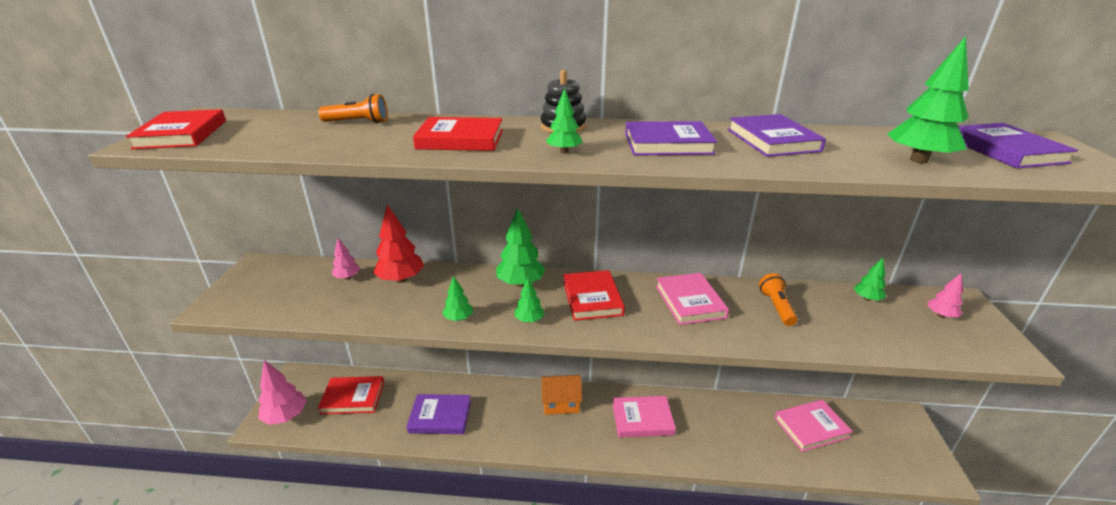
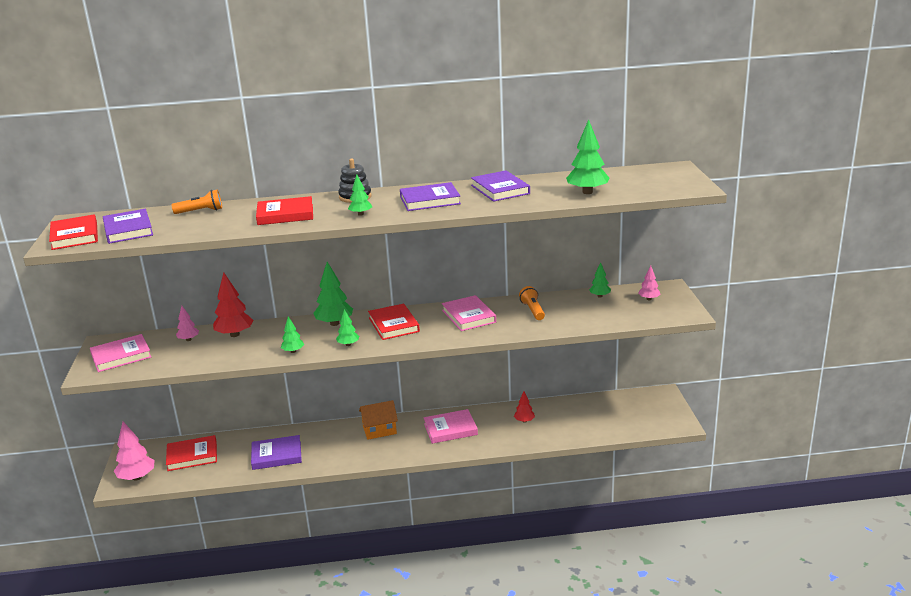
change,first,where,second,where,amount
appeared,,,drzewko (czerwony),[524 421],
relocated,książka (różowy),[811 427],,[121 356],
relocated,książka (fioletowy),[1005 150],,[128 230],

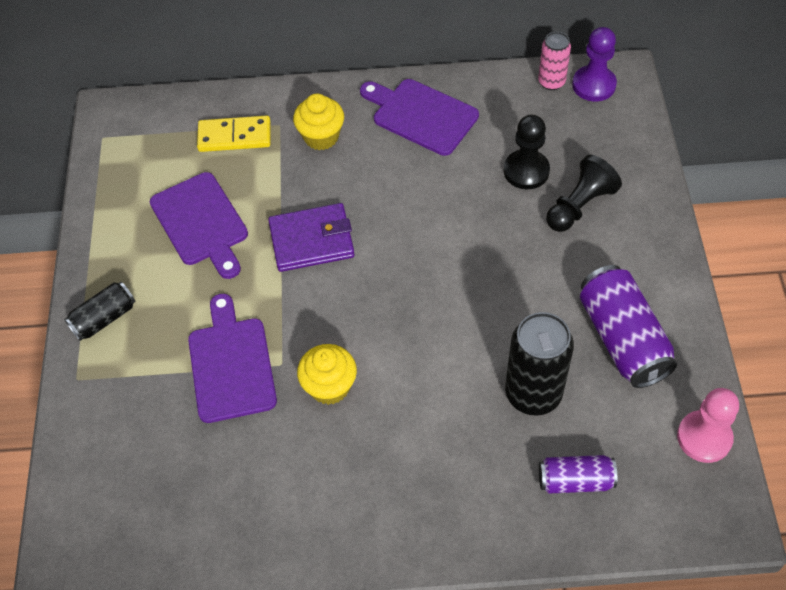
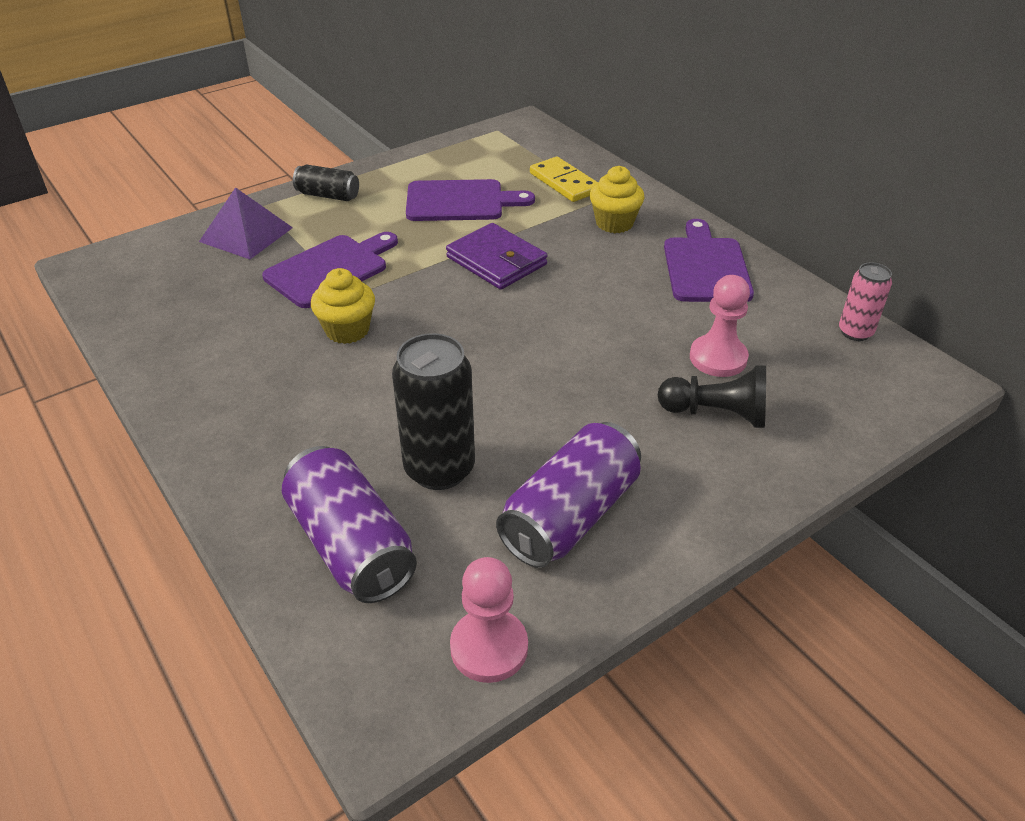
change,first,where,second,where,amount
missing,pionek (fioletowy),[594 85],,,
appeared,,,piramida (fioletowy),[246 234],
colour,pionek (czarny),[526 171],pionek (różowy),[718 358],
spun,deska do krojenia (fioletowy),[201 223],,[460 201],120 degrees counterclockwise
size,puszka (fioletowy),[575 481],,[351 545],x1.72

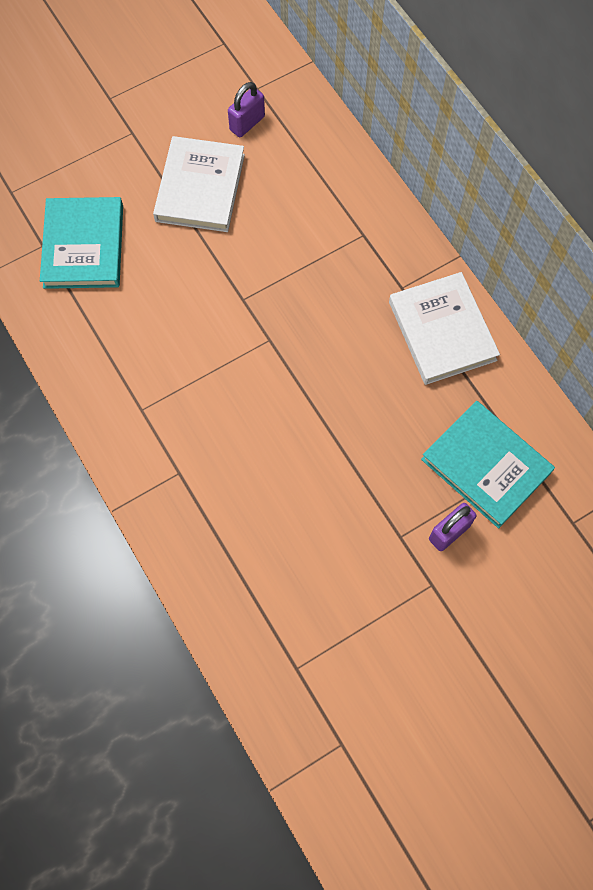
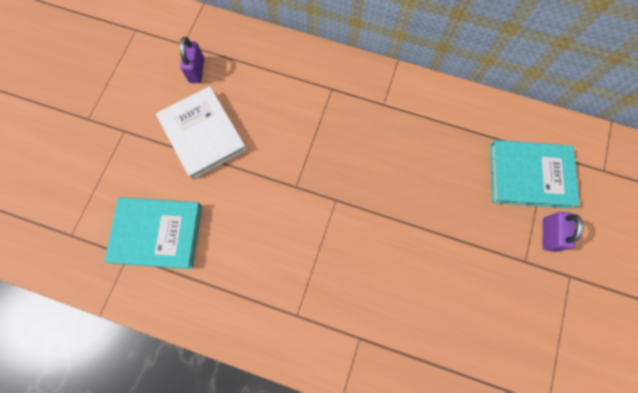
change,first,where,second,where,amount
missing,książka (biały),[442 331],,,
spun,książka (turkusowy),[83 246],,[157 233],45 degrees counterclockwise

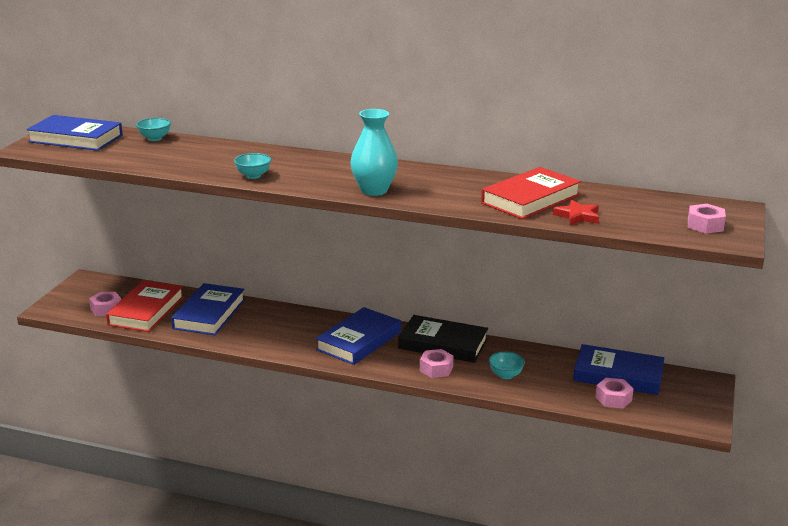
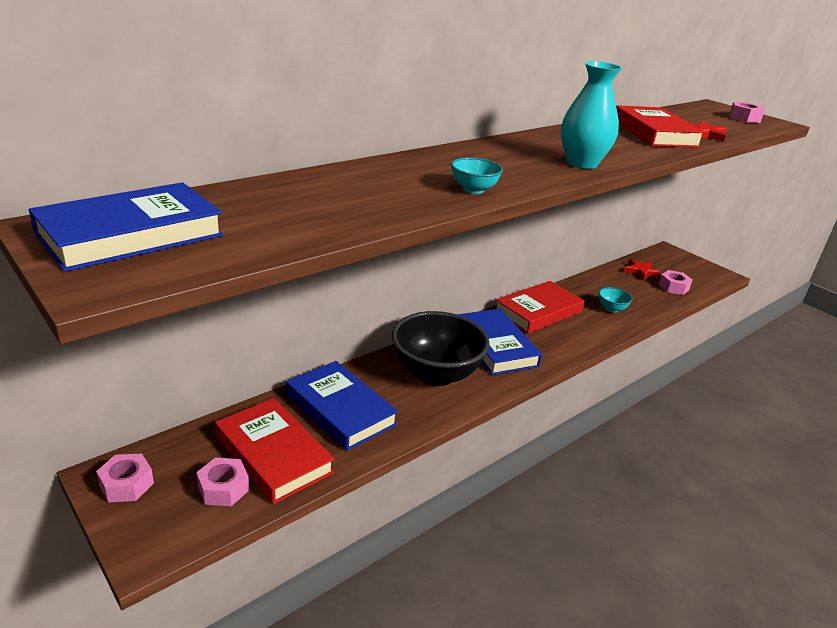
change,first,where,second,where,amount
missing,miska (turkusowy),[155 138],,,
appeared,,,miska (czarny),[435 374],
relocated,nakrętka (różowy),[436 369],,[127 484],
exchanged,książka (niebieski),[618 375],gwiazda (czerwony),[640 272],
colour,książka (czarny),[443 344],książka (czerwony),[538 311],

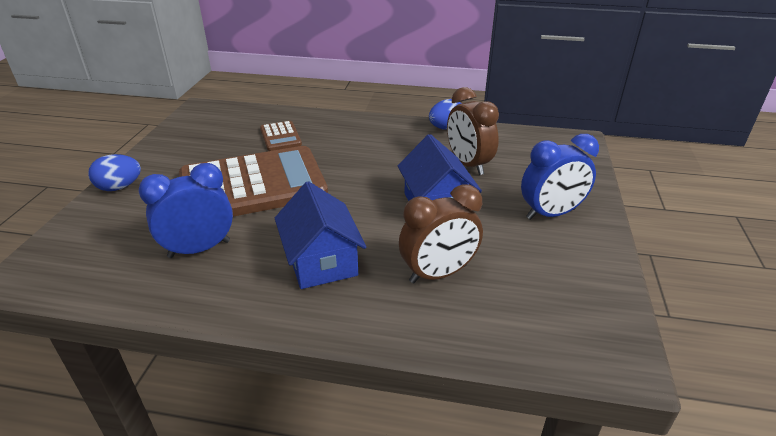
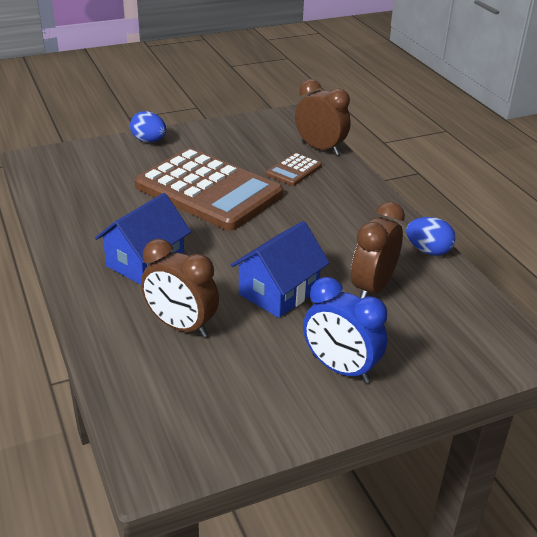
change,first,where,second,where,amount
missing,budzik (niebieski),[199 249],,,
appeared,,,budzik (brązowy),[320 148],

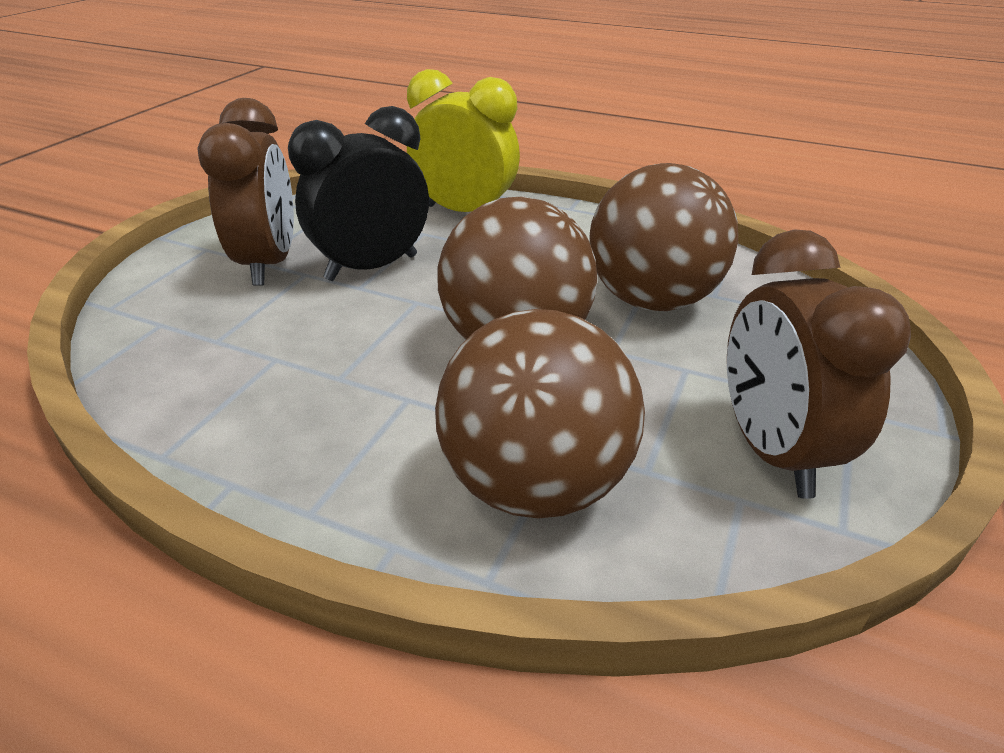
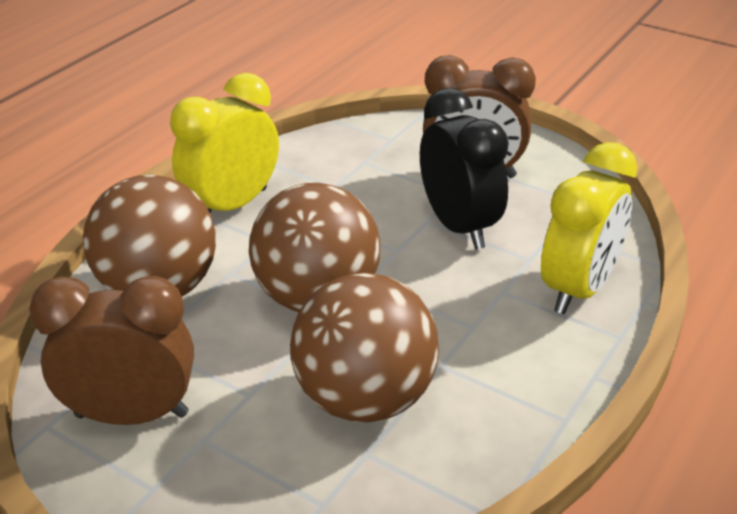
change,first,where,second,where,amount
appeared,,,budzik (żółty),[232 205],

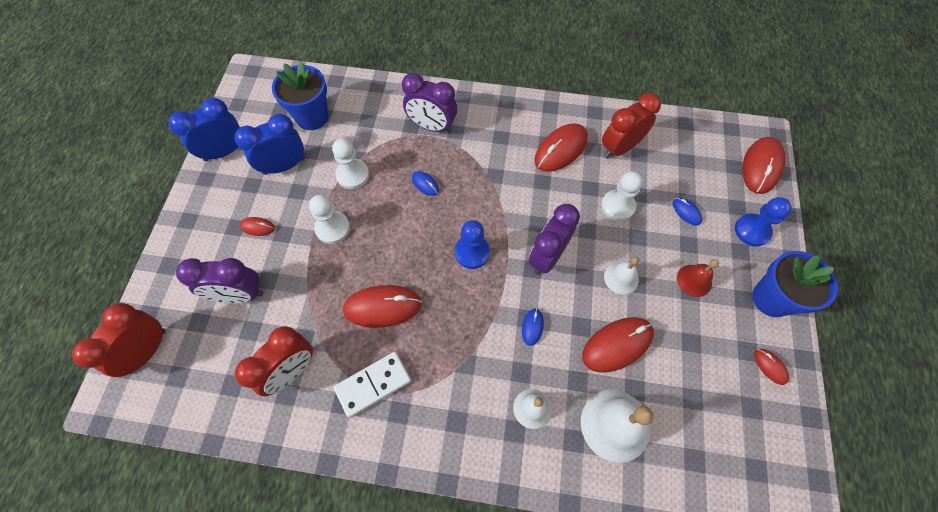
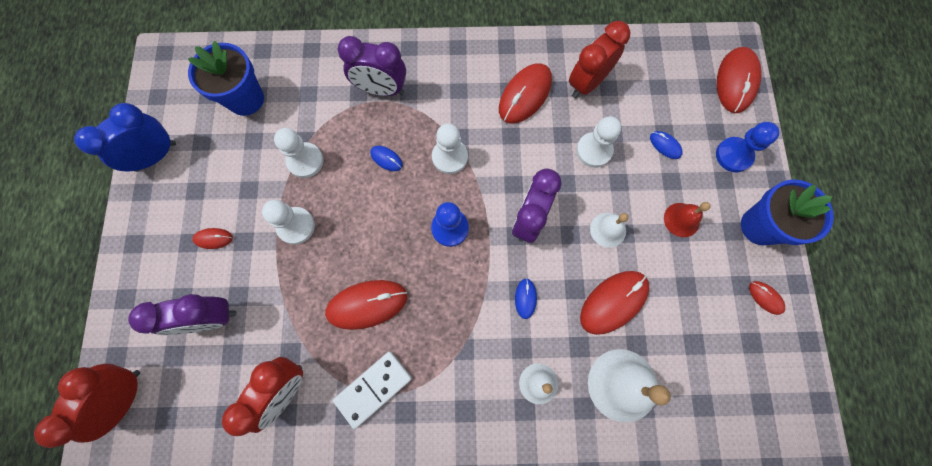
change,first,where,second,where,amount
missing,budzik (niebieski),[284 166],,,
appeared,,,pionek (biały),[450 157],

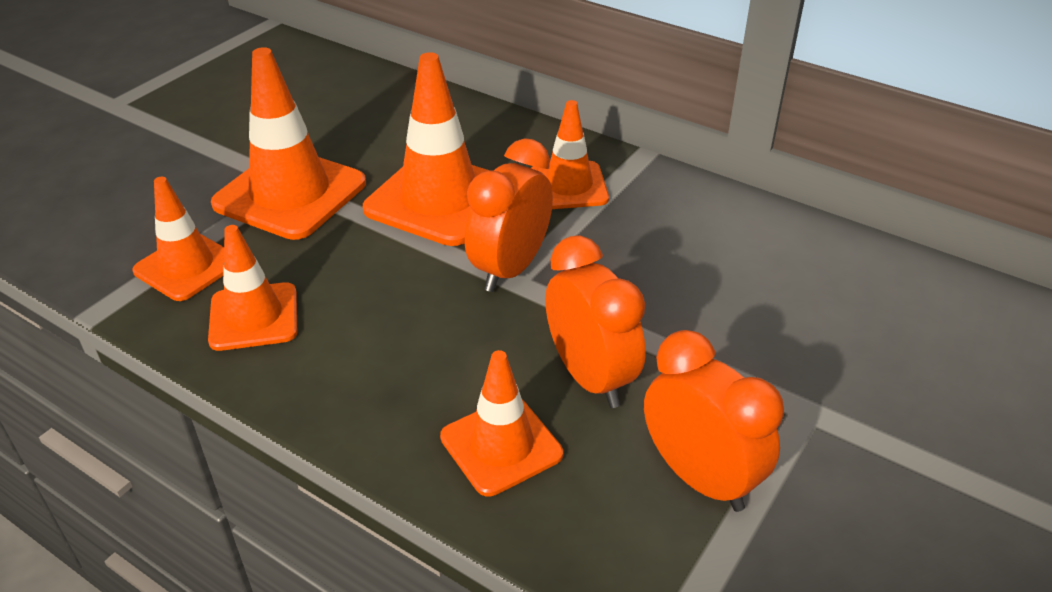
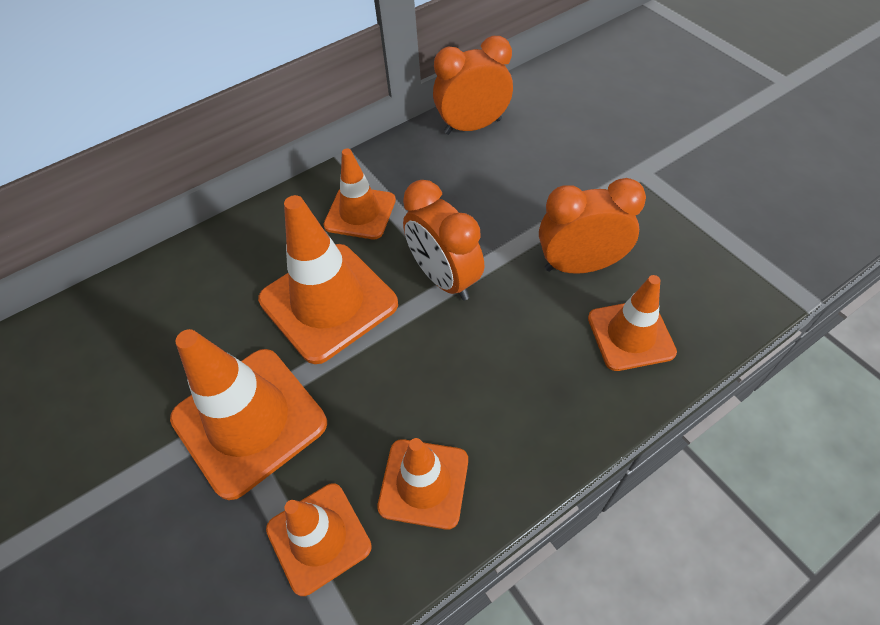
change,first,where,second,where,amount
relocated,budzik (pomarańczowy),[699 477],,[472 126],

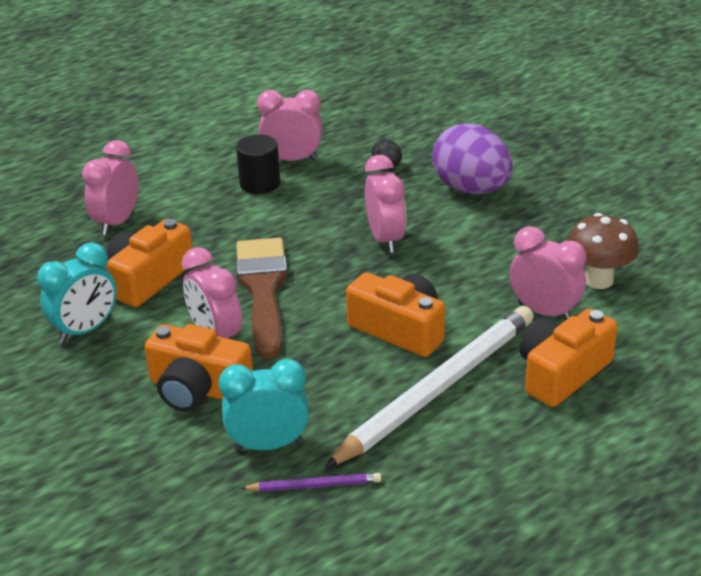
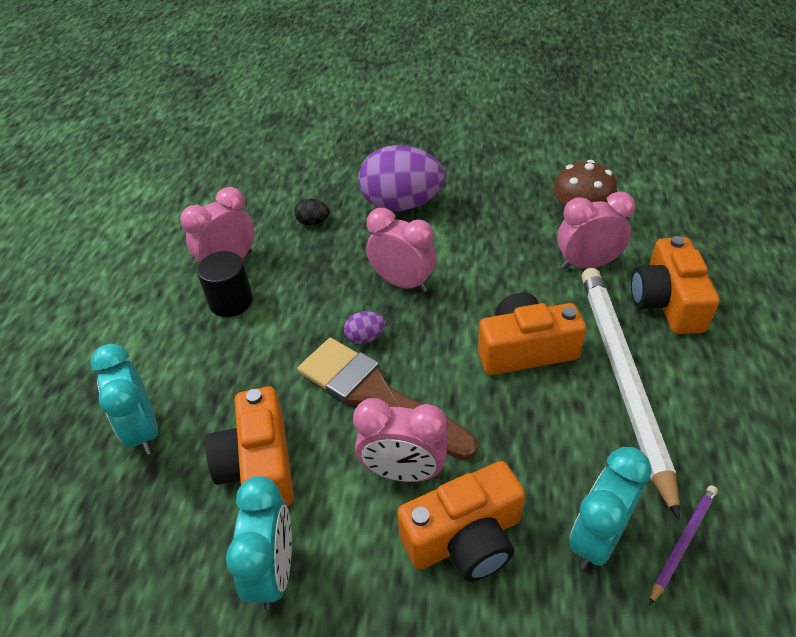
change,first,where,second,where,amount
appeared,,,jajko (fioletowy),[365 338],
colour,budzik (różowy),[117 222],budzik (turkusowy),[143 430],

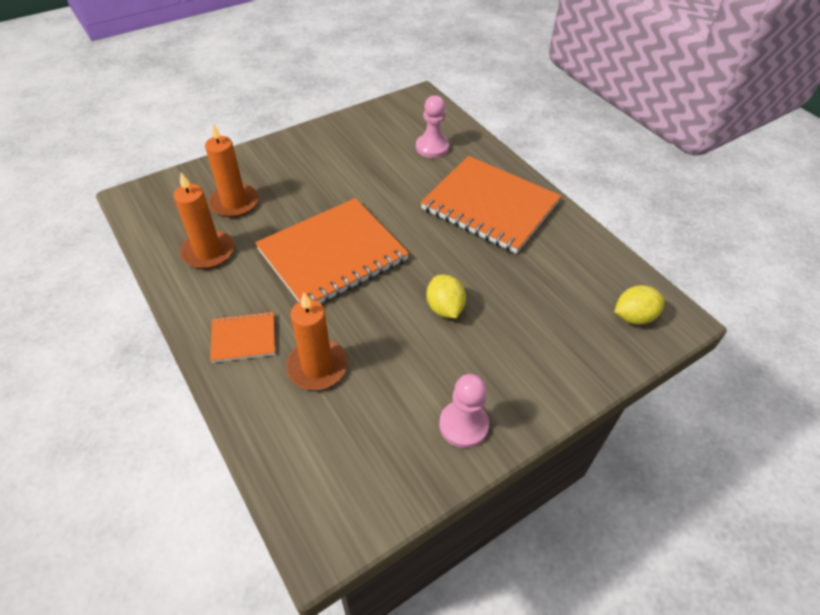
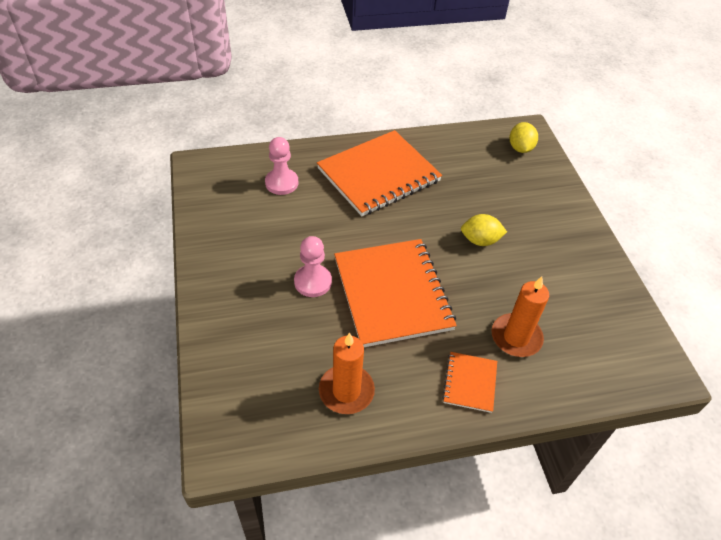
change,first,where,second,where,amount
missing,świeca (pomarańczowy),[234 203],,,
relocated,pionek (różowy),[463 425],,[313 282],

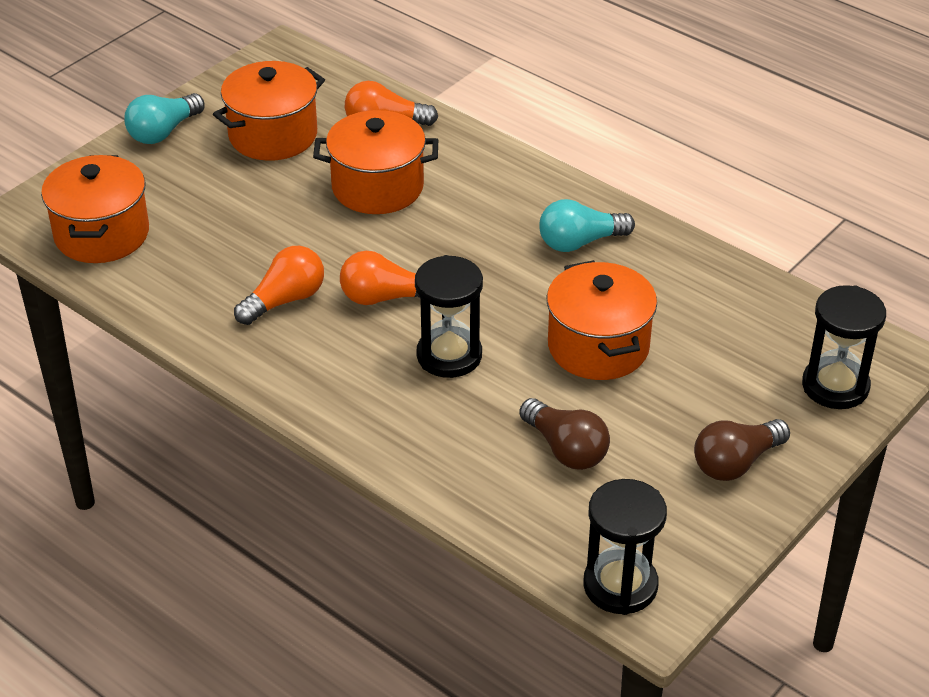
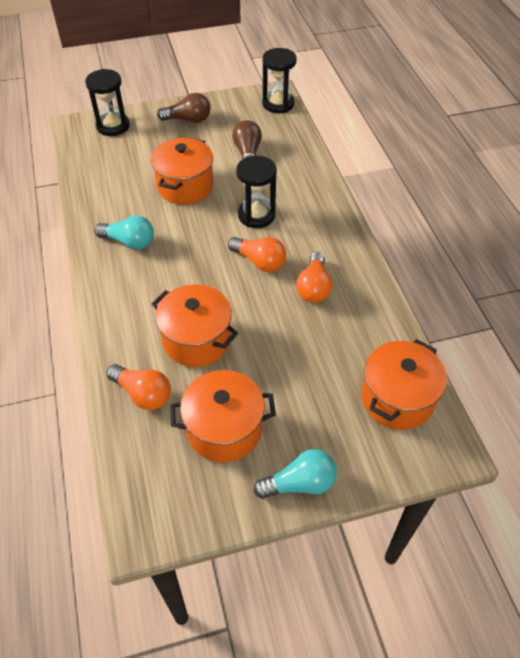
change,first,where,second,where,amount
spun,żarówka (pomarańczowy),[285 300],,[314 287],75 degrees counterclockwise

